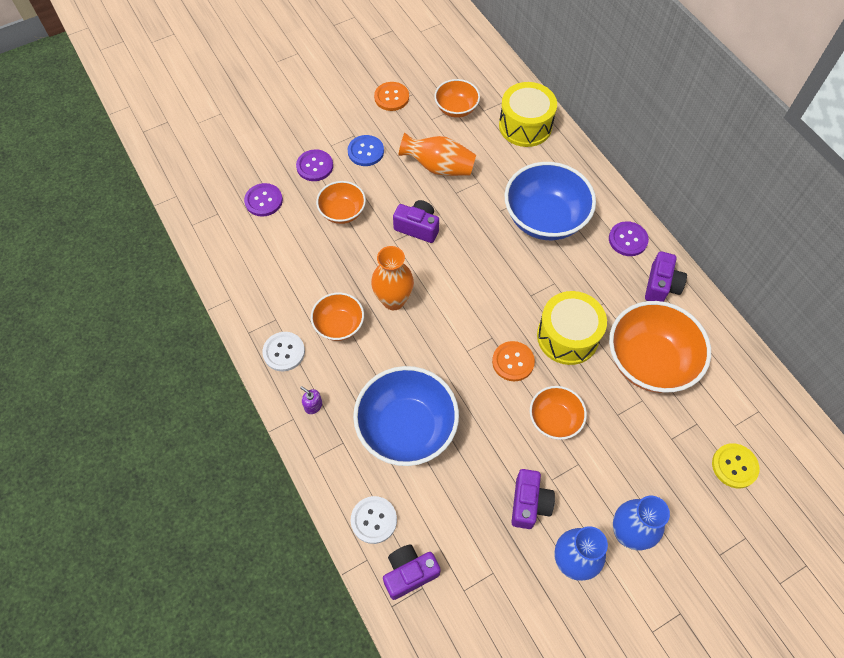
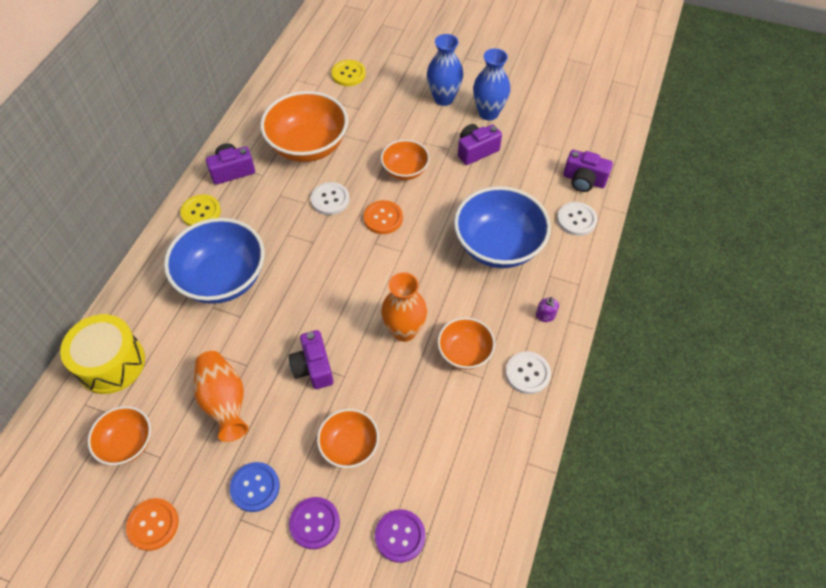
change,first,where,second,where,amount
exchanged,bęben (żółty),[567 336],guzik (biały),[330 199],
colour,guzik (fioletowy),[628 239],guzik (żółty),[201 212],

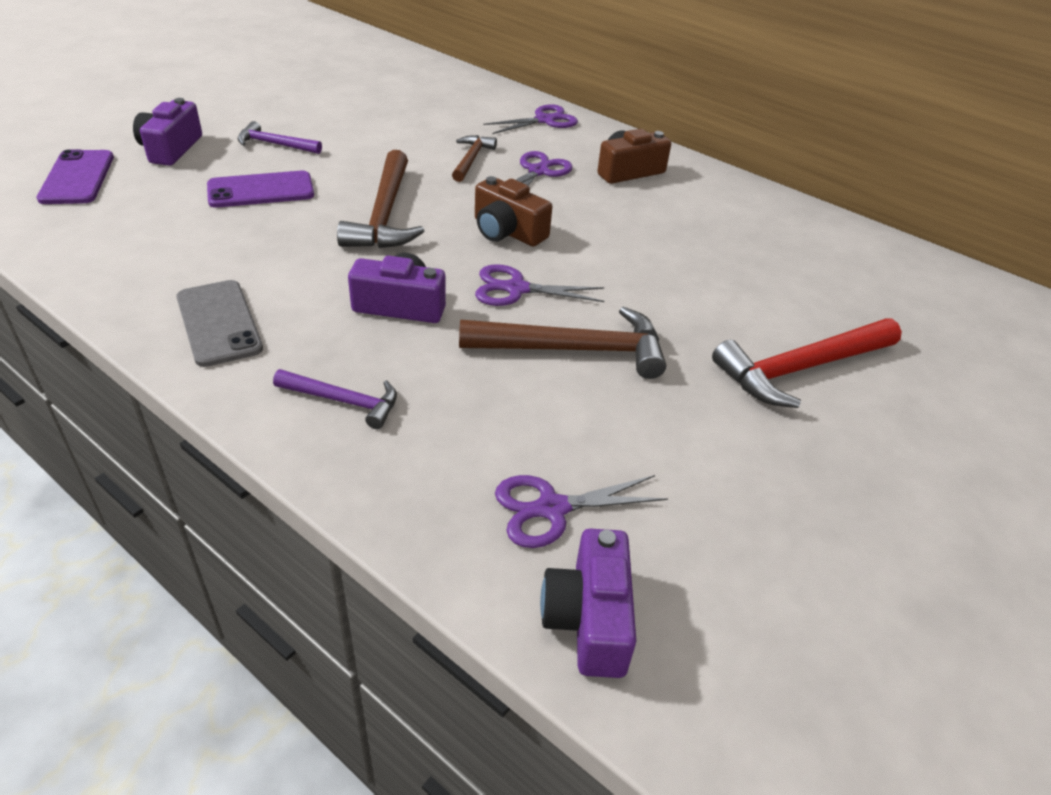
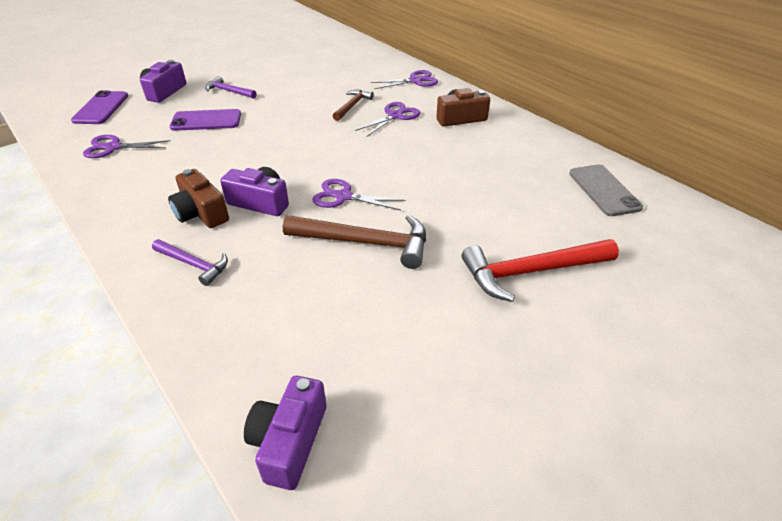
change,first,where,second,where,amount
missing,młotek (brązowy),[384 215],,,
relocated,telefon (szary),[219 323],,[604 190],
relocated,aparat fotograficzny (brązowy),[507 231],,[201 213],
relocated,nożyczki (fioletowy),[551 508],,[113 147],

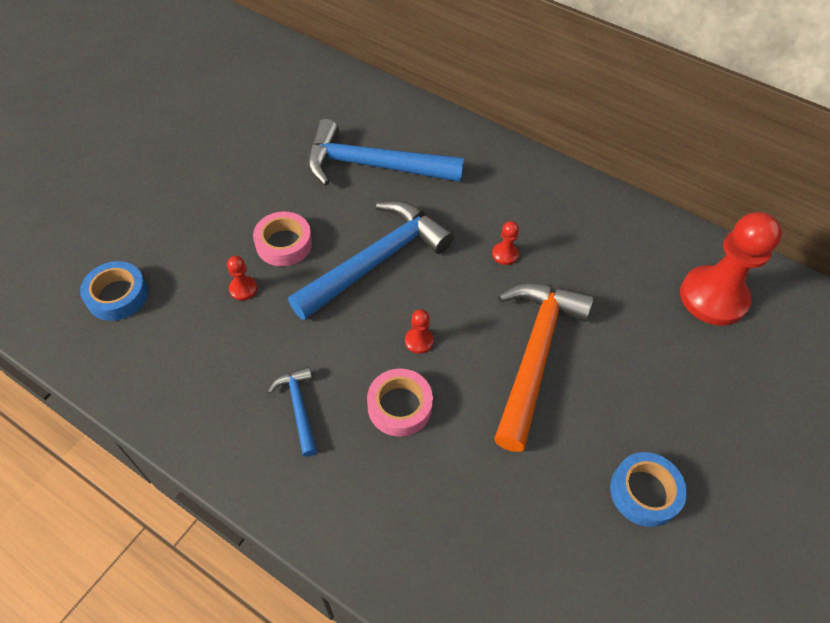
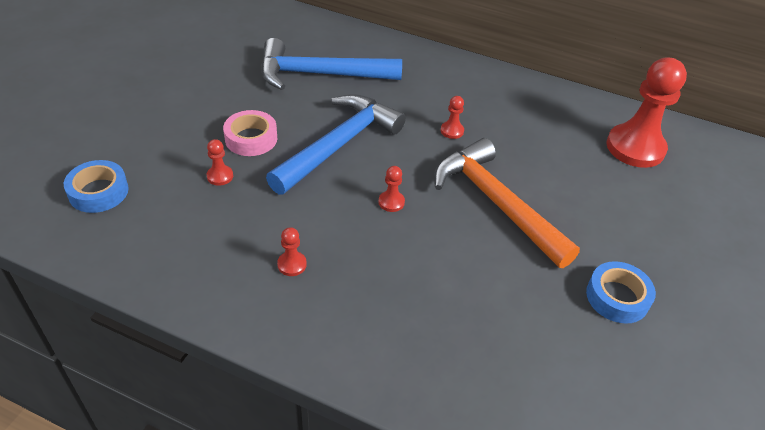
change,first,where,second,where,amount
missing,taśma klejąca (różowy),[399 406],,,
exchanged,młotek (niebieski),[299 407],pionek (czerwony),[292 264],
spun,młotek (pomarańczowy),[534 354],,[496 203],45 degrees counterclockwise

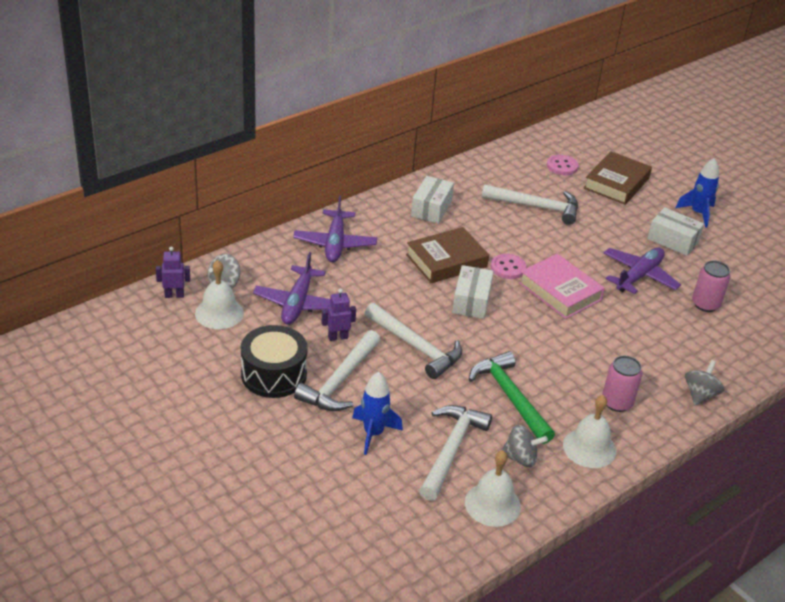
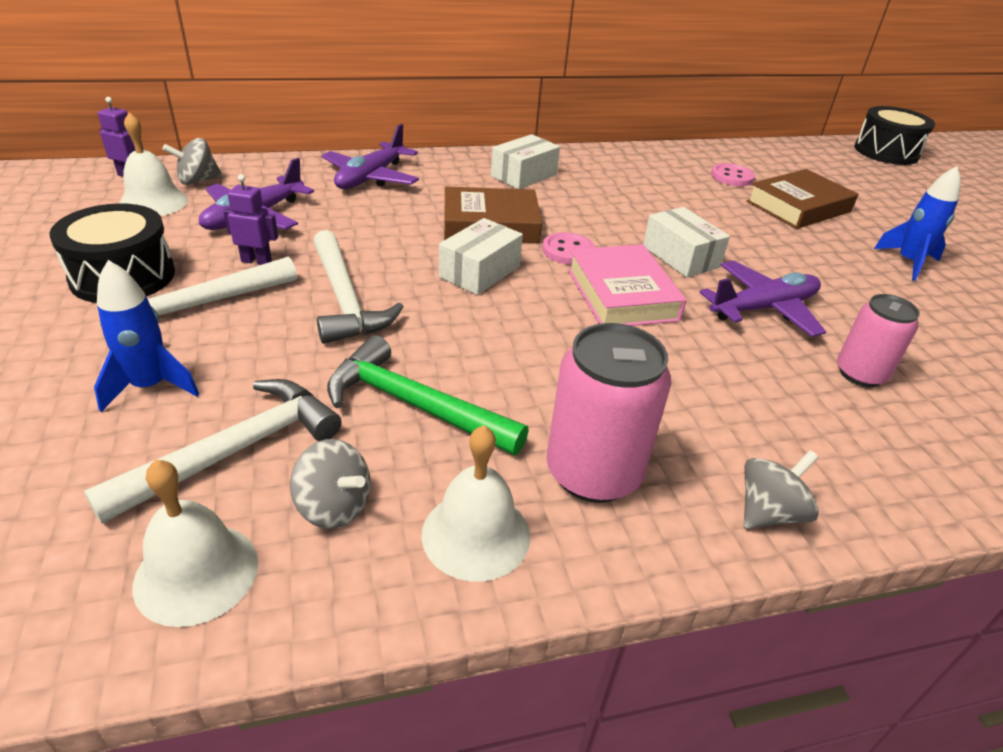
change,first,where,second,where,amount
missing,młotek (biały),[536 207],,,
appeared,,,bęben (czarny),[886 152],
relocated,pudełko (biały),[673 240],,[680 257],
spun,młotek (zielony),[510 397],,[414 404],60 degrees counterclockwise
size,puszka (różowy),[617 402],,[593 473],x1.56

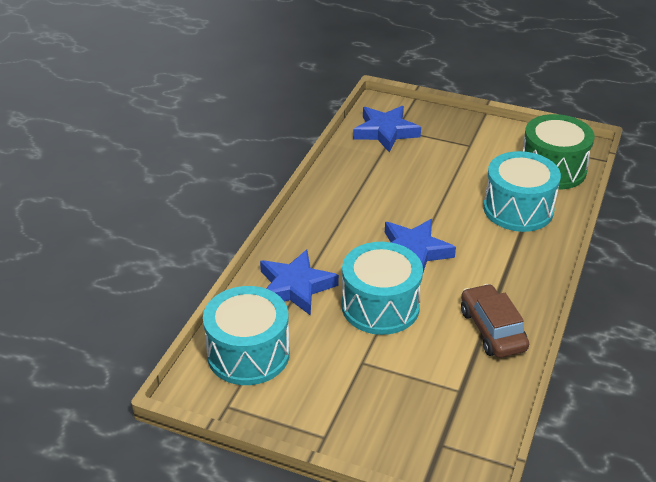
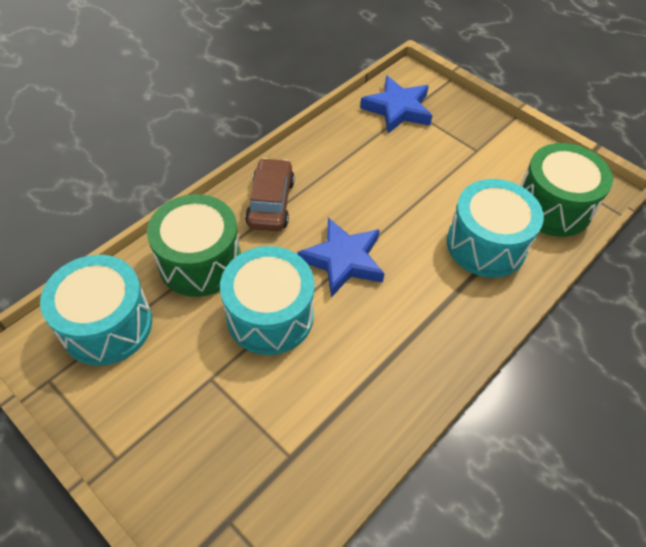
change,first,where,second,where,amount
relocated,samochód (brązowy),[492 330],,[271 203],
exchanged,gwiazda (niebieski),[295 287],bęben (zielony),[200 262],

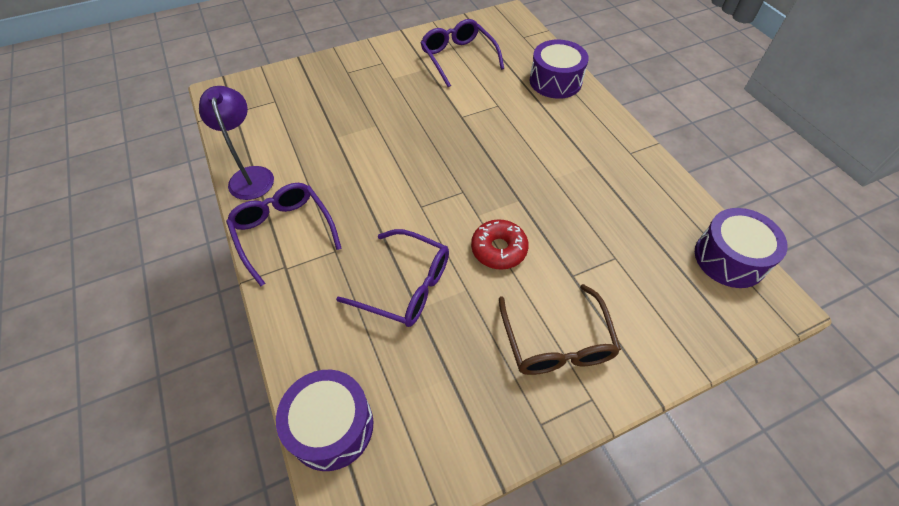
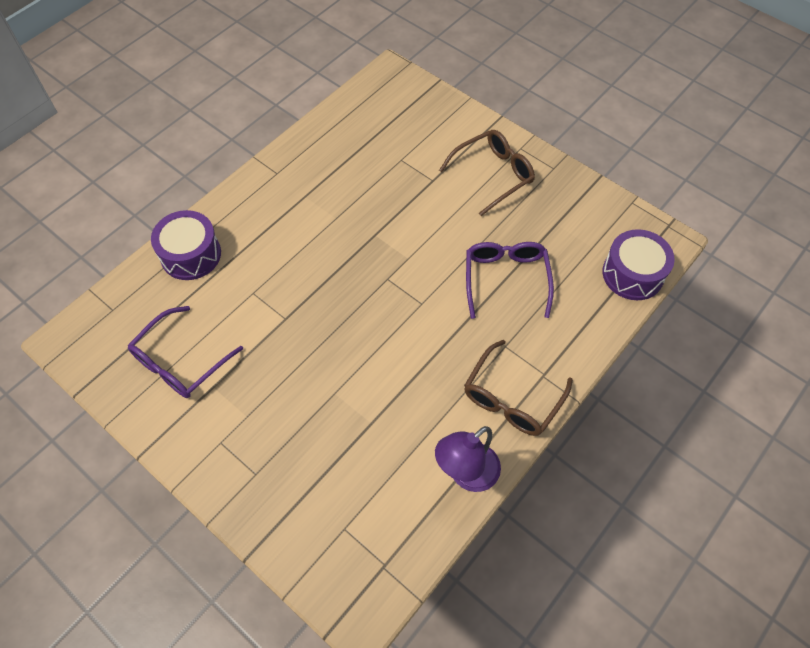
change,first,where,second,where,amount
missing,donut (czerwony),[499 249],,,
missing,bęben (fioletowy),[729 258],,,
colour,okulary (fioletowy),[283 232],okulary (brązowy),[512 398],

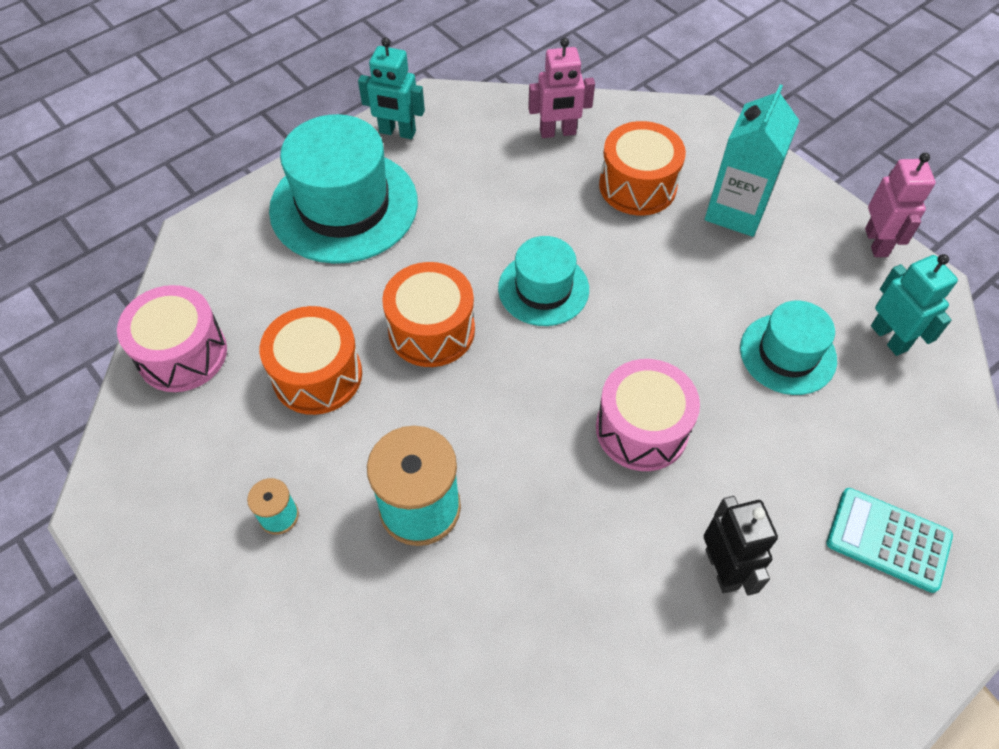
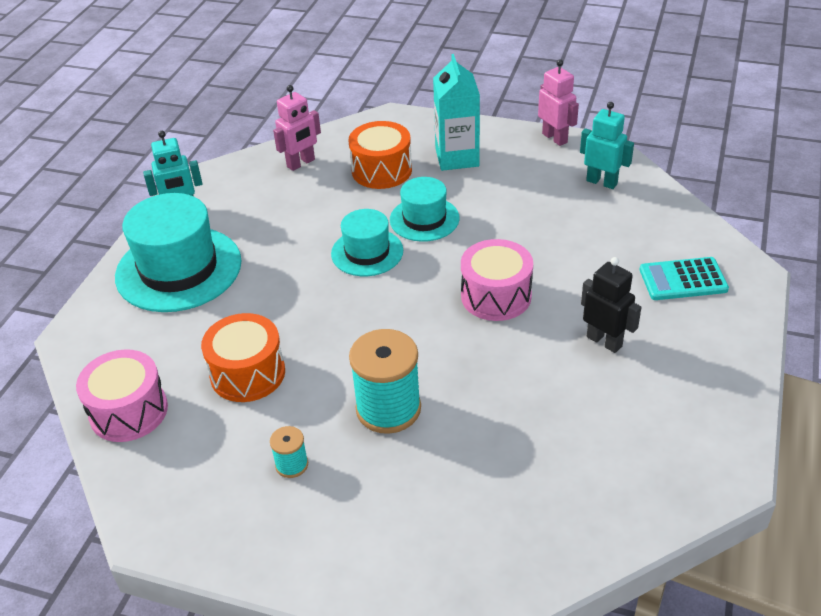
change,first,where,second,where,amount
missing,bęben (pomarańczowy),[431 330],,,
relocated,kapelusz (turkusowy),[787 354],,[424 219],

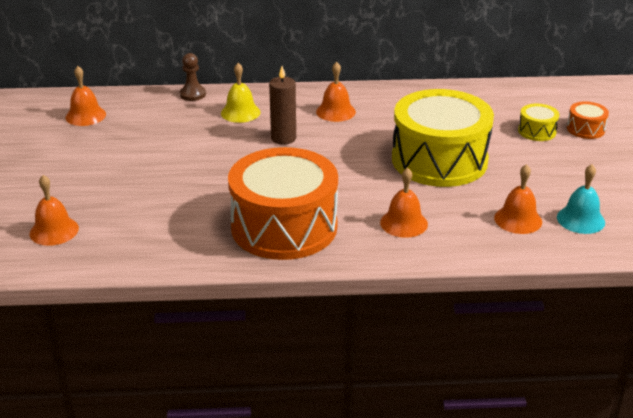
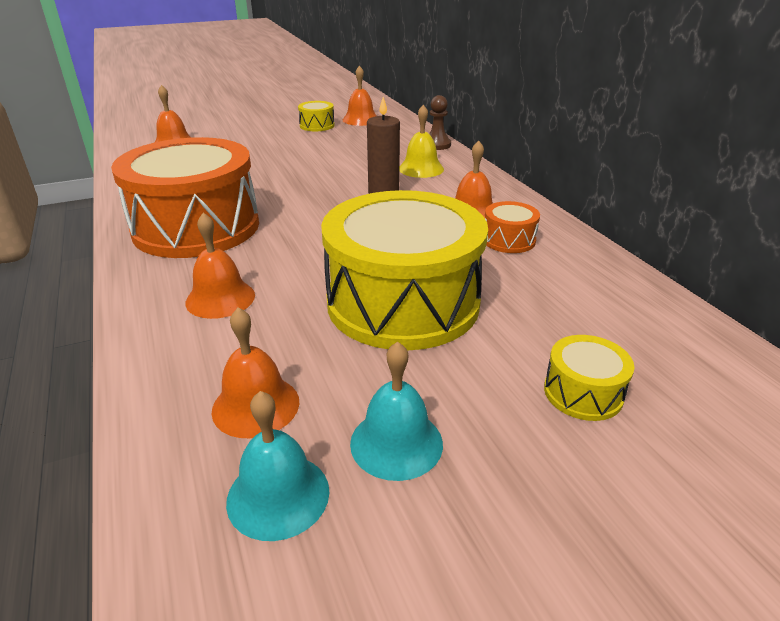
change,first,where,second,where,amount
appeared,,,bęben (żółty),[317 125],
appeared,,,dzwonek (turkusowy),[396 443],
relocated,bęben (pomarańczowy),[585 129],,[508 240],

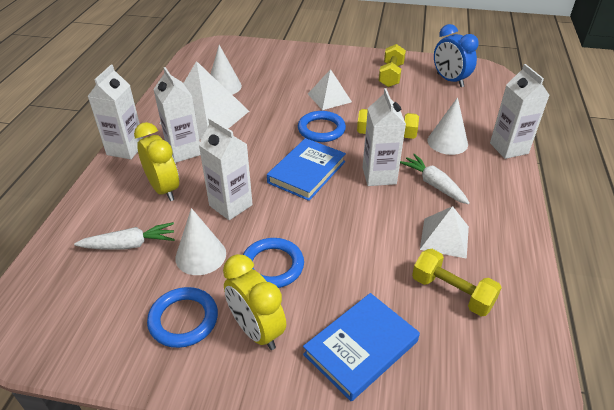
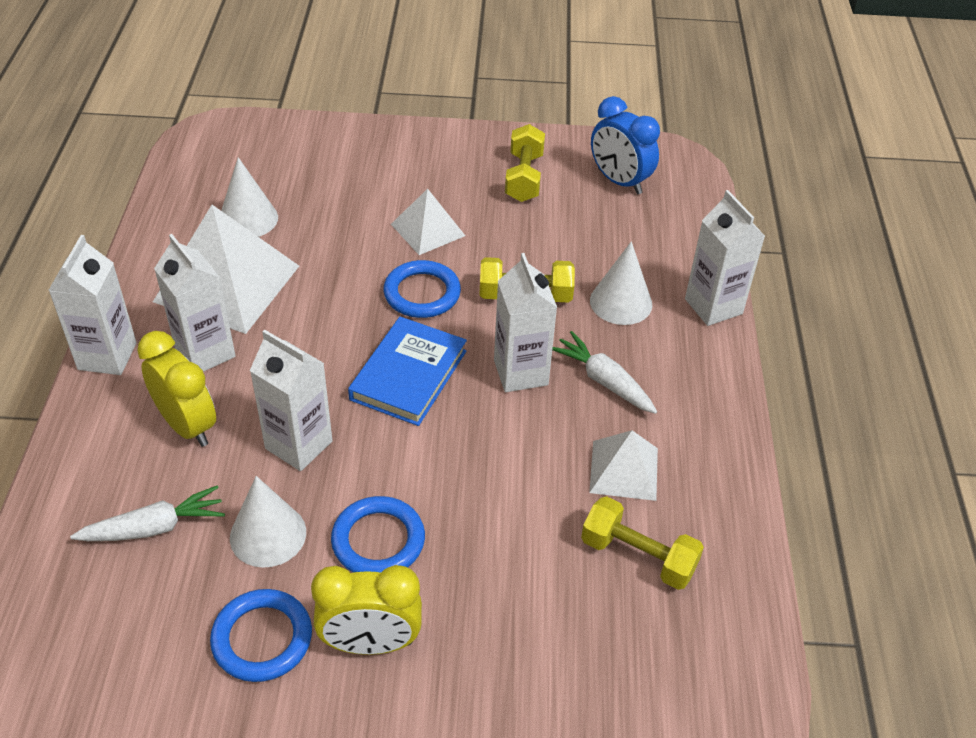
change,first,where,second,where,amount
missing,książka (niebieski),[361 348],,,
spun,budzik (żółty),[256 330],,[370 643],45 degrees counterclockwise

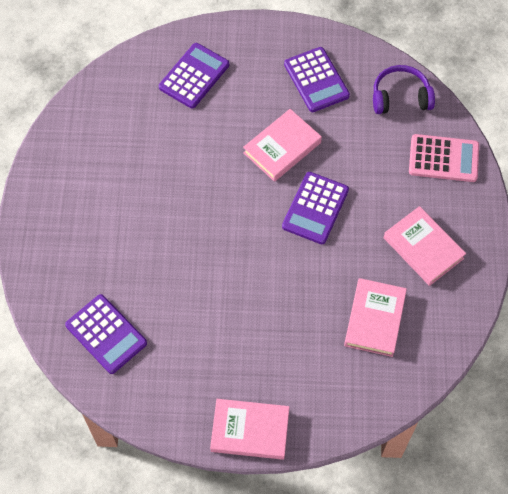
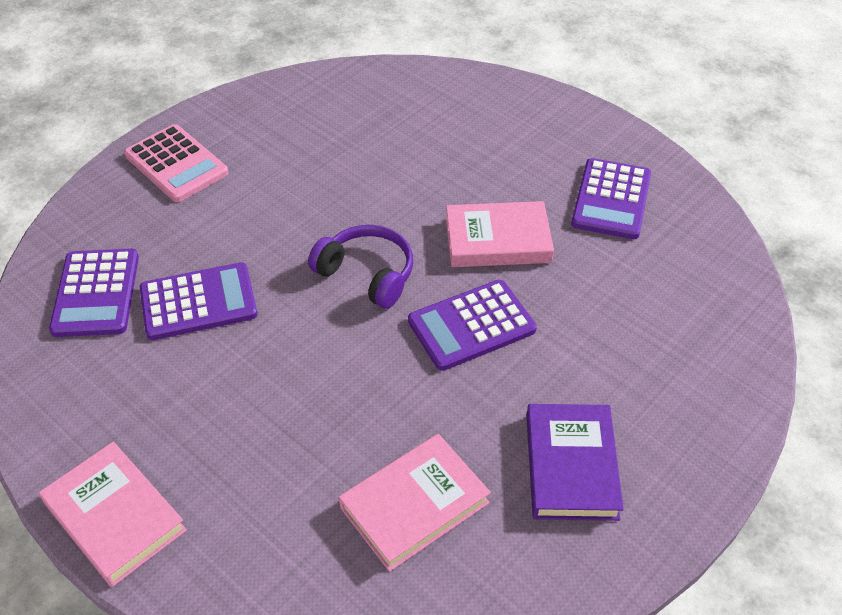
change,first,where,second,where,amount
relocated,kalkulator (fioletowy),[194 76],,[198 302],
relocated,słuchawki (fioletowy),[400 97],,[367 274],
relocated,kalkulator (różowy),[443 159],,[176 164],
colour,książka (różowy),[423 248],książka (fioletowy),[571 466],

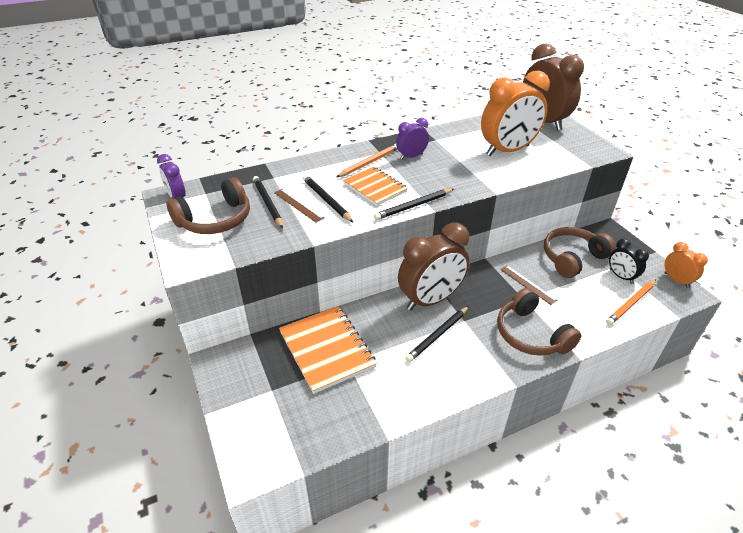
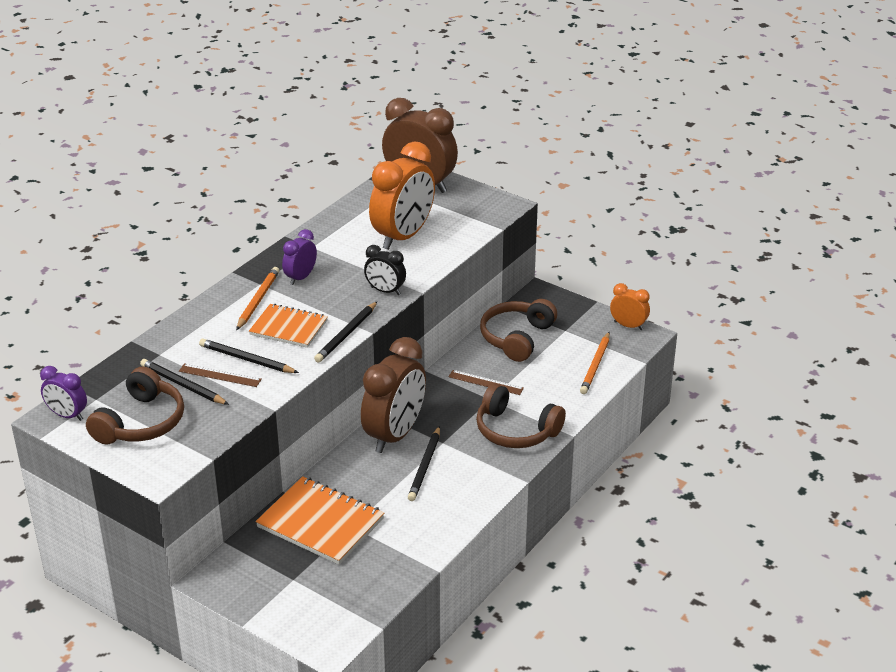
change,first,where,second,where,amount
relocated,budzik (czarny),[621 276],,[385 291],

